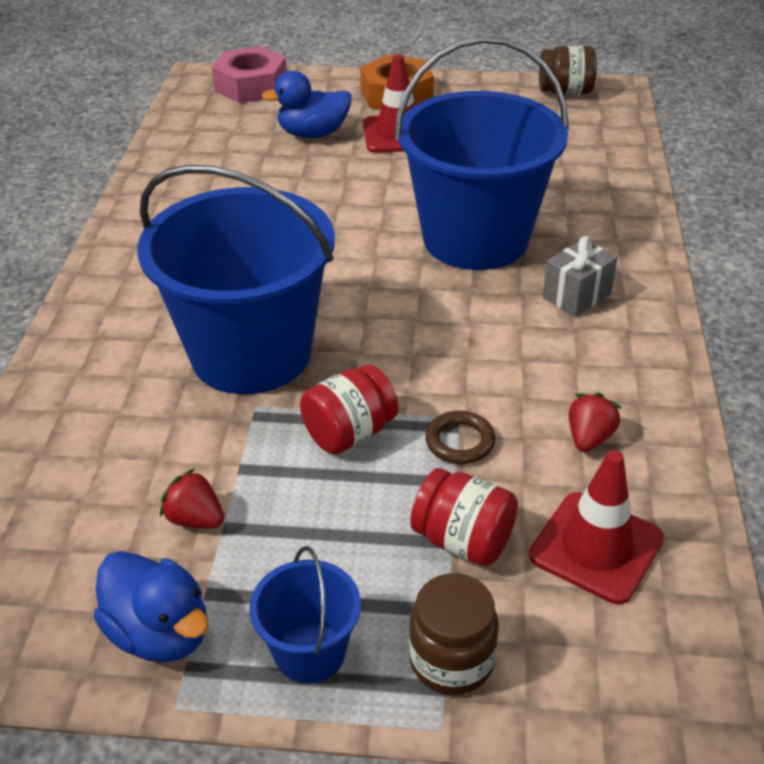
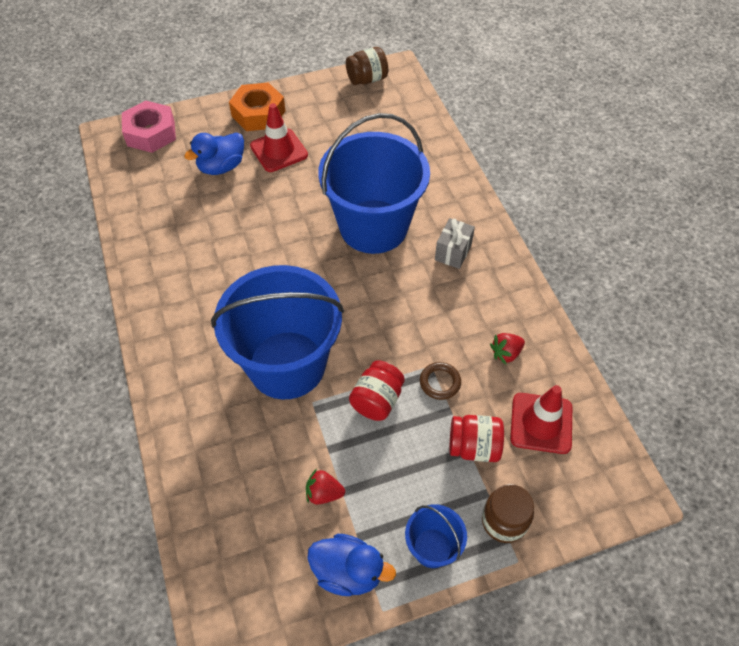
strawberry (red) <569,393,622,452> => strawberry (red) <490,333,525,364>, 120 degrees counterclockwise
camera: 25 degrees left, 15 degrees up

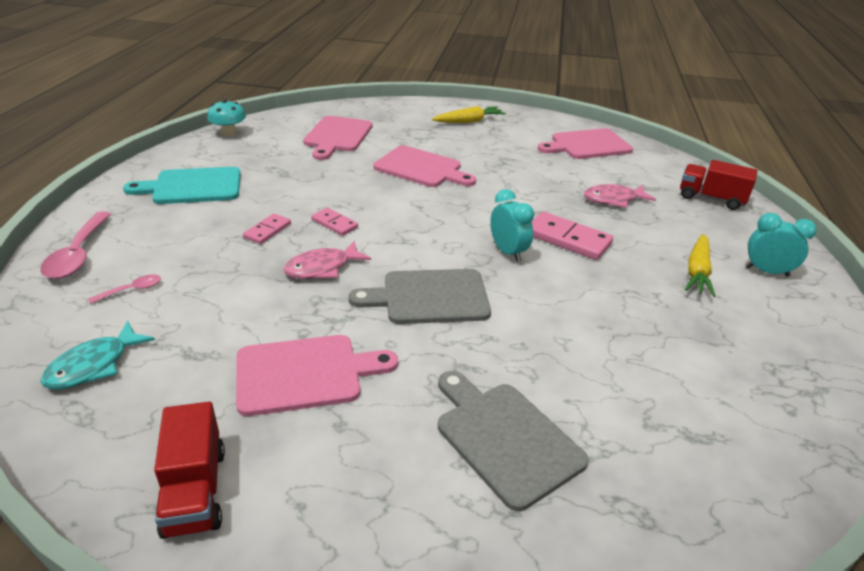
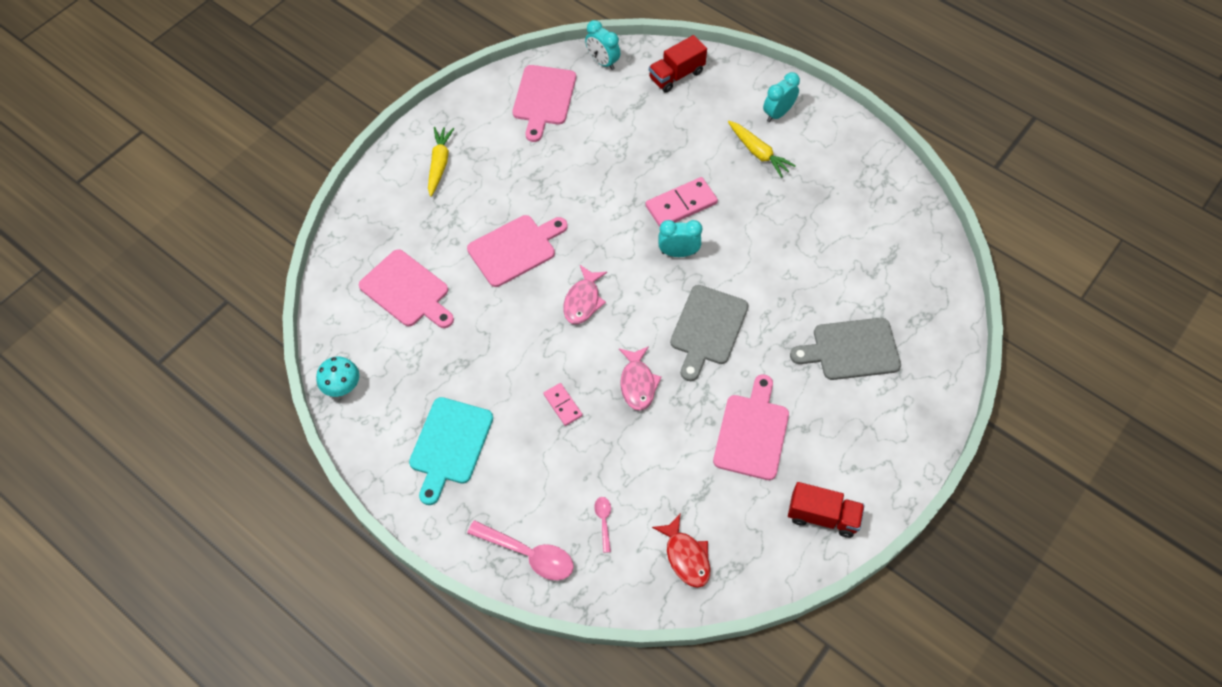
domino (pink) <311,208,358,236> => nothing
nothing => clock (turquoise) <585,20,620,70>
fish (pink) <584,184,656,208> => fish (pink) <563,265,607,324>, relocated
fish (turquoise) <40,321,155,390> => fish (red) <652,514,710,588>
camera: 60 degrees left, 25 degrees up

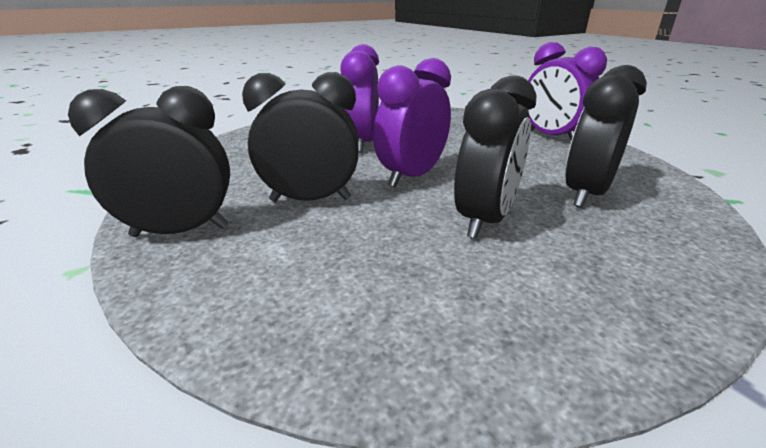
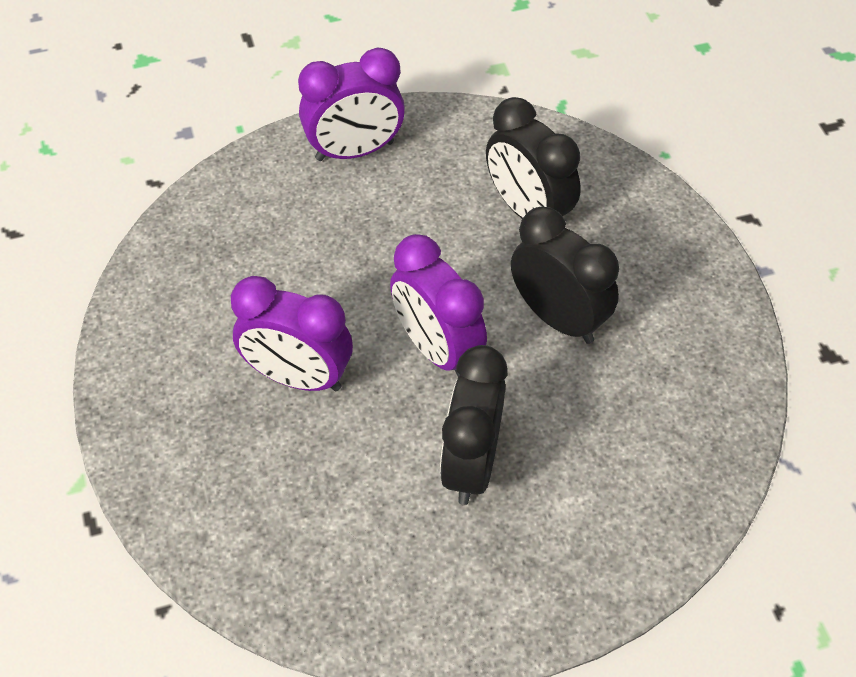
clock (black) <68,86,230,237> => nothing
camera: 75 degrees left, 25 degrees up

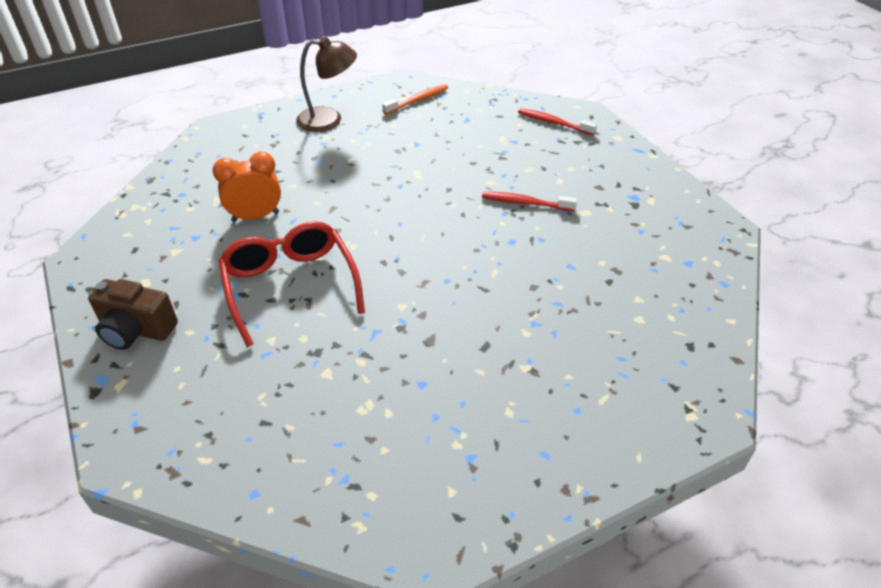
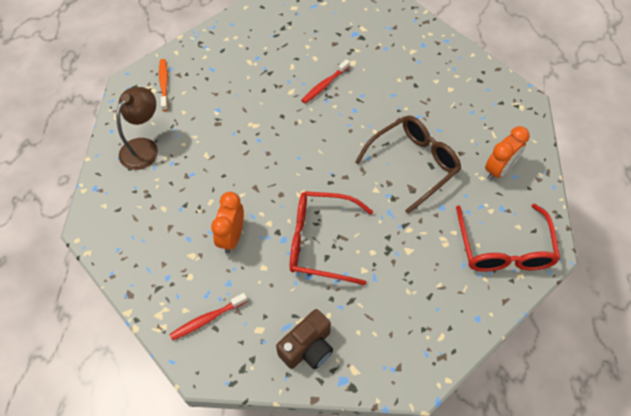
nothing => glasses (brown) <355,116,461,214>
nothing => glasses (red) <456,204,560,272>
nothing => clock (orange) <485,126,530,180>
toothbrush (red) <518,108,597,136> => toothbrush (red) <169,293,248,341>, relocated
camera: 60 degrees left, 15 degrees up

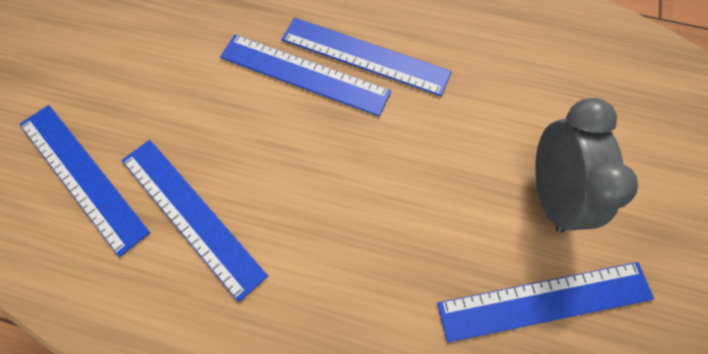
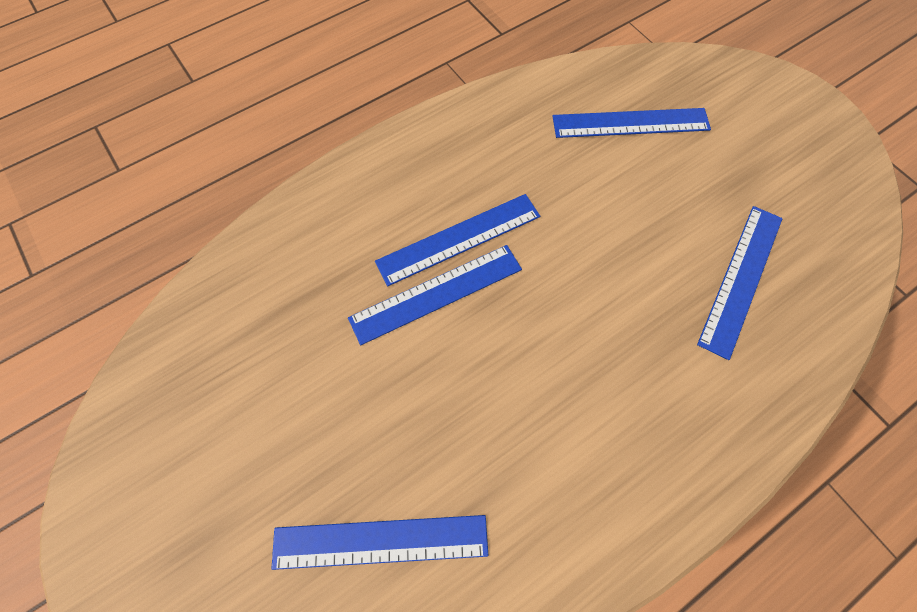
clock (grey) <535,98,638,232> => nothing
ruler (blue) <122,140,268,302> => ruler (blue) <553,108,711,138>, relocated
camera: 50 degrees left, 0 degrees up

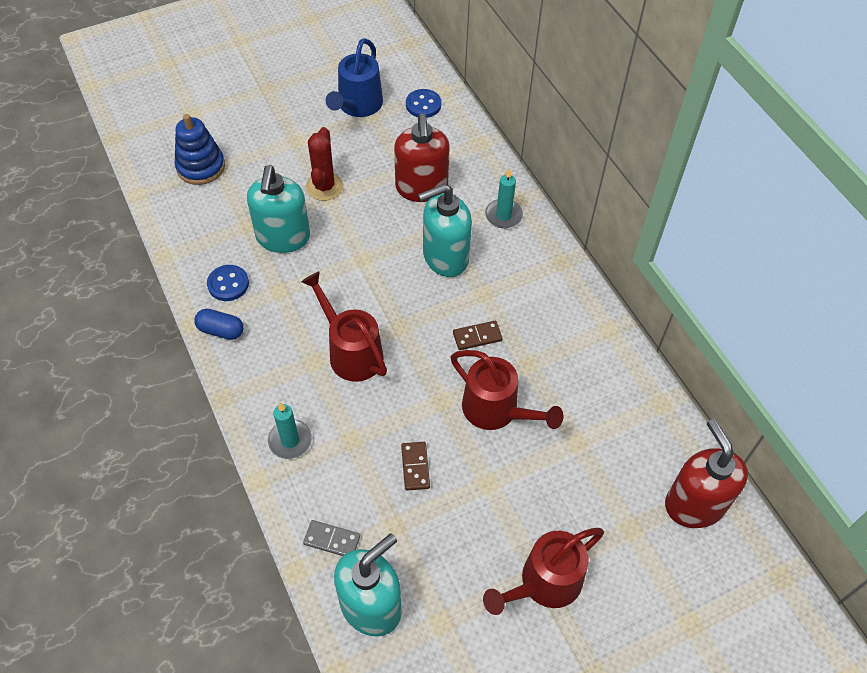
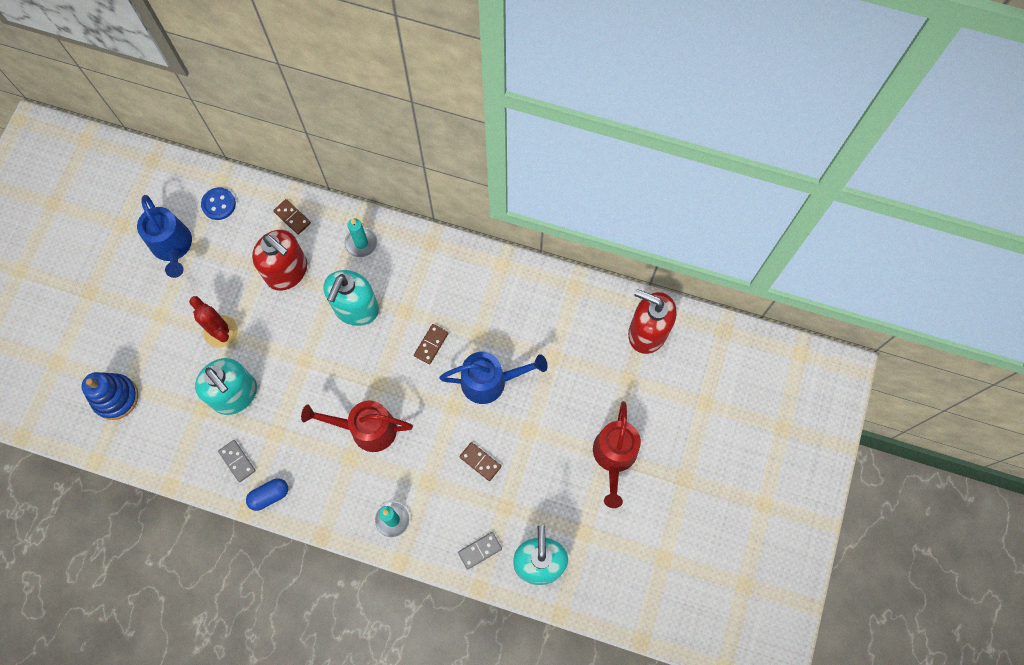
nothing => domino (brown) <273,199,311,235>
button (blue) <207,265,249,301> => domino (grey) <218,440,256,482>
watering can (red) <451,350,563,430> => watering can (blue) <439,352,548,404>
camera: 45 degrees left, 15 degrees up

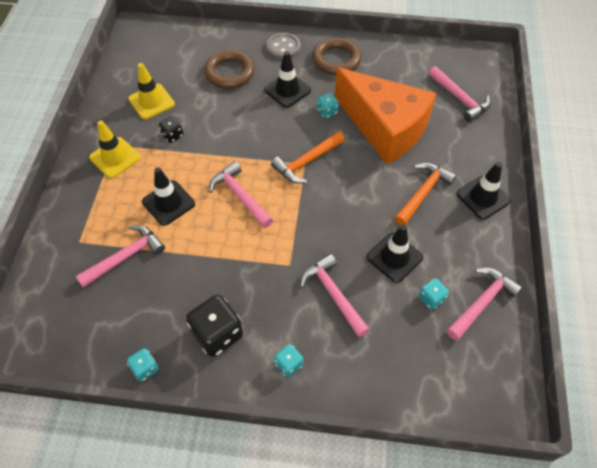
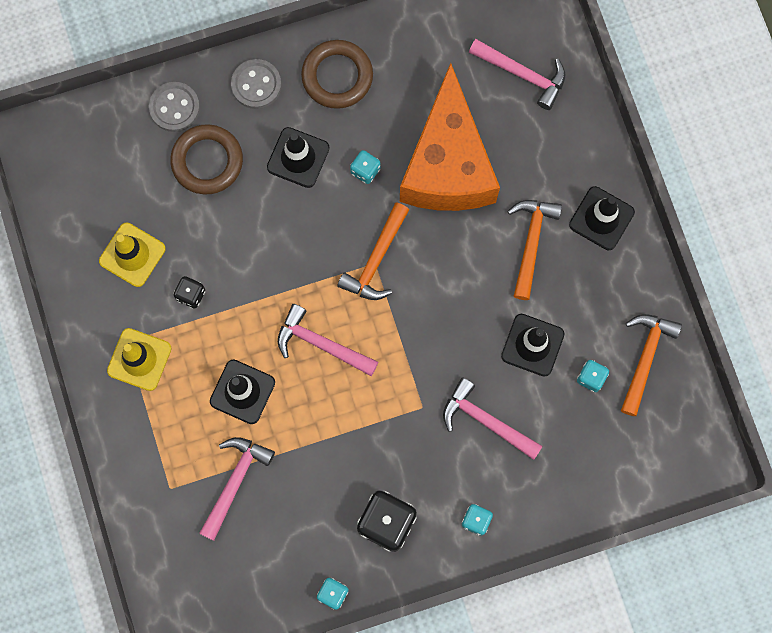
nothing => button (grey) <149,82,200,132>
hammer (pink) <447,268,522,341> => hammer (orange) <621,314,682,416>
cheese (orange) <335,67,437,164> => cheese (orange) <400,63,500,211>, 75 degrees clockwise
camera: 25 degrees left, 20 degrees up

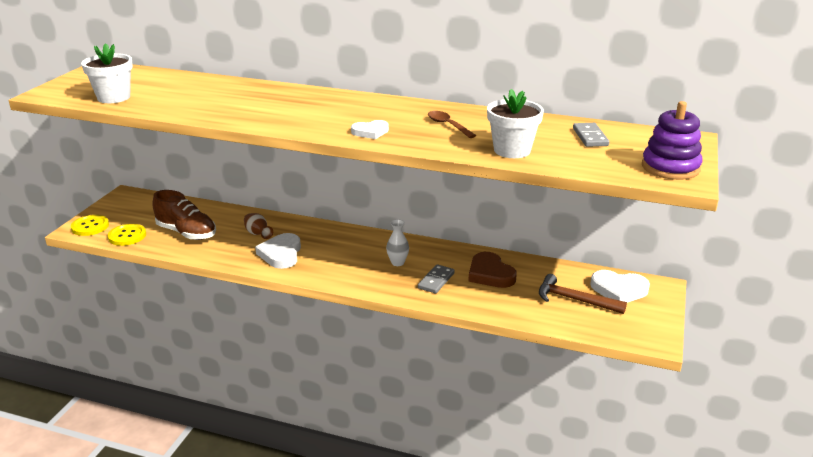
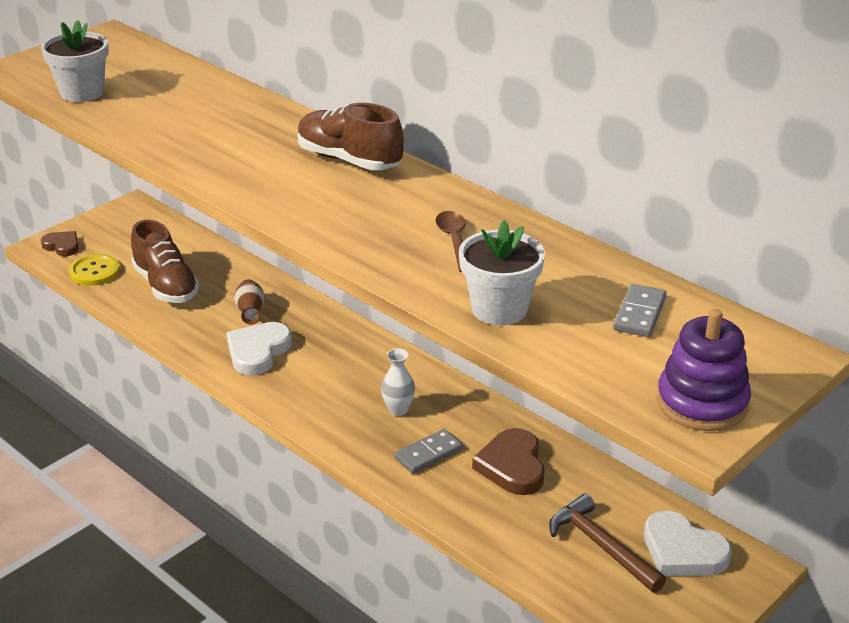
heart (white) <351,120,389,139> => nothing
nothing => shoe (brown) <298,103,404,170>
button (yellow) <71,215,109,236> => heart (brown) <41,231,79,256>
camera: 25 degrees right, 5 degrees up

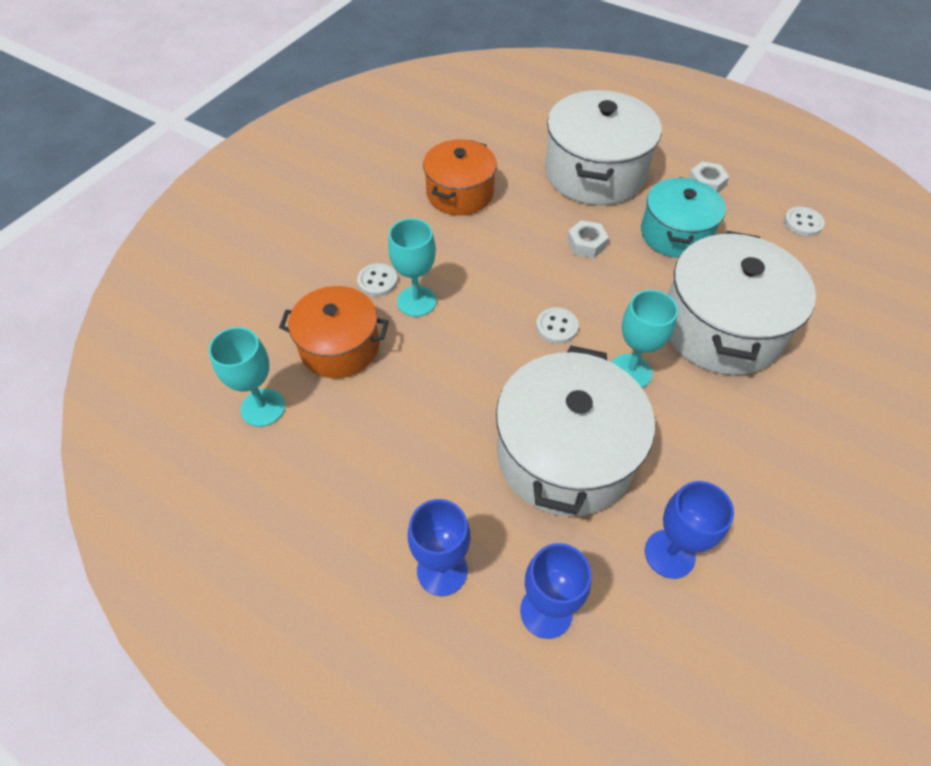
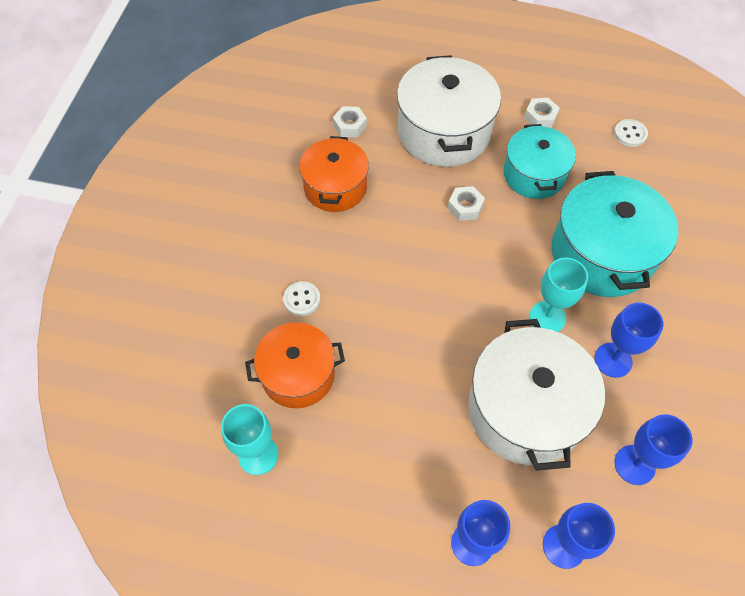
goblet (turquoise) <388,218,437,317> => nothing
button (white) <536,307,579,344> => nothing
nothing => nut (white) <333,106,367,137>
nothing => goblet (blue) <594,303,664,378>
pot (white) <668,231,816,375> => pot (turquoise) <551,171,678,297>
camera: 20 degrees left, 5 degrees up

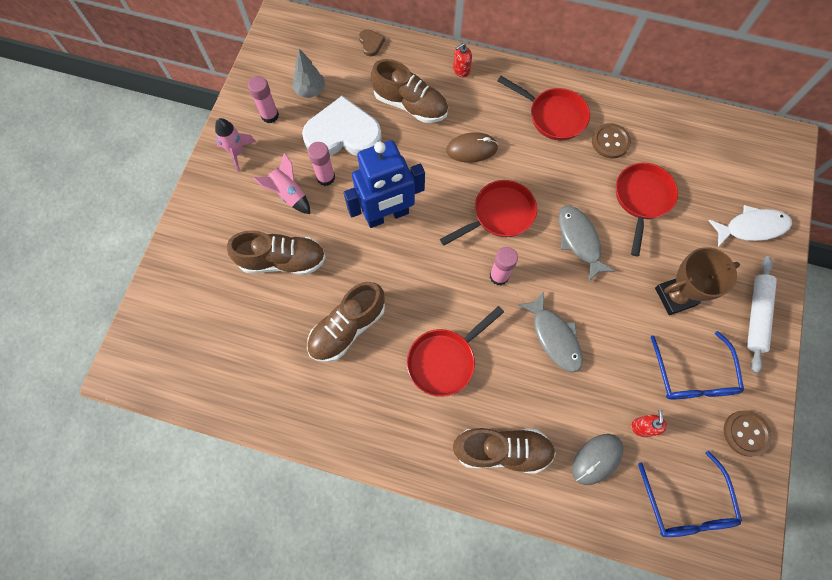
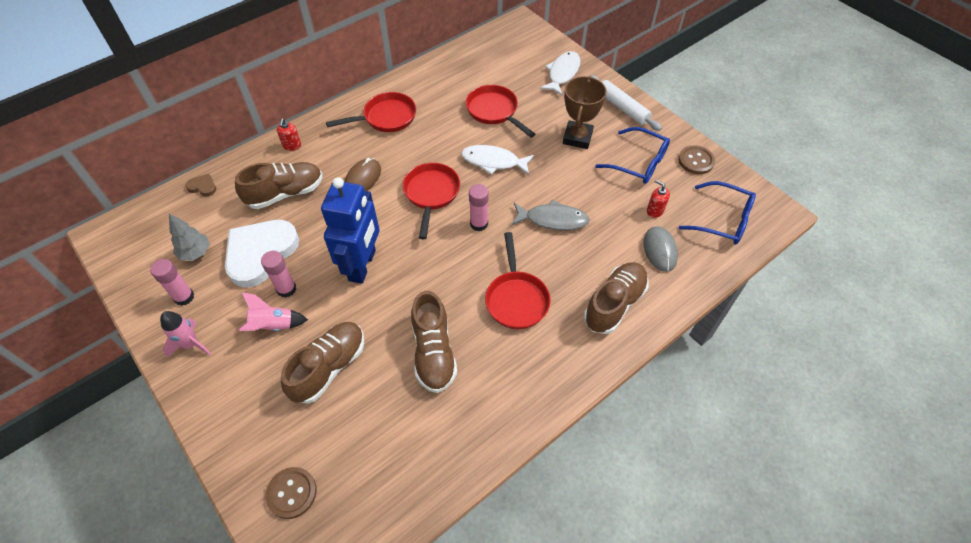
button (brown) <592,123,631,159> => button (brown) <265,467,317,519>, relocated
fish (grey) <559,206,615,282> => fish (white) <461,145,534,175>
camera: 55 degrees left, 15 degrees down

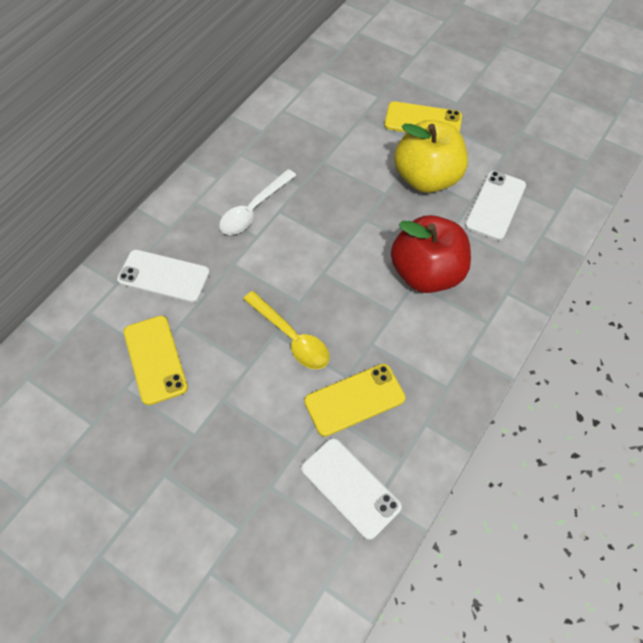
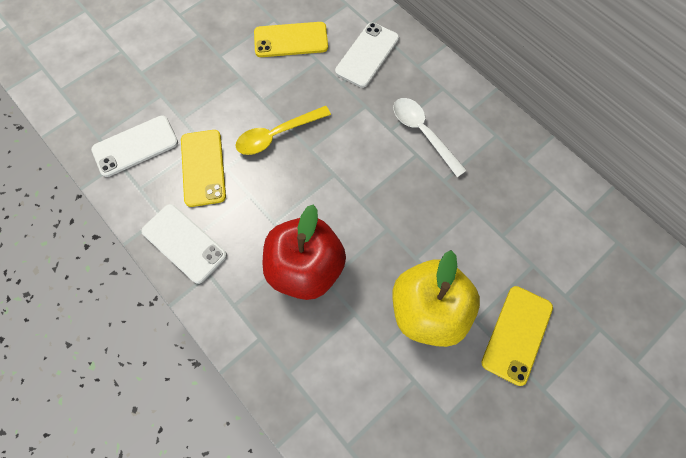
phone (white) <465,171,526,240> => phone (white) <141,204,227,284>, relocated
camera: 105 degrees right, 10 degrees up

